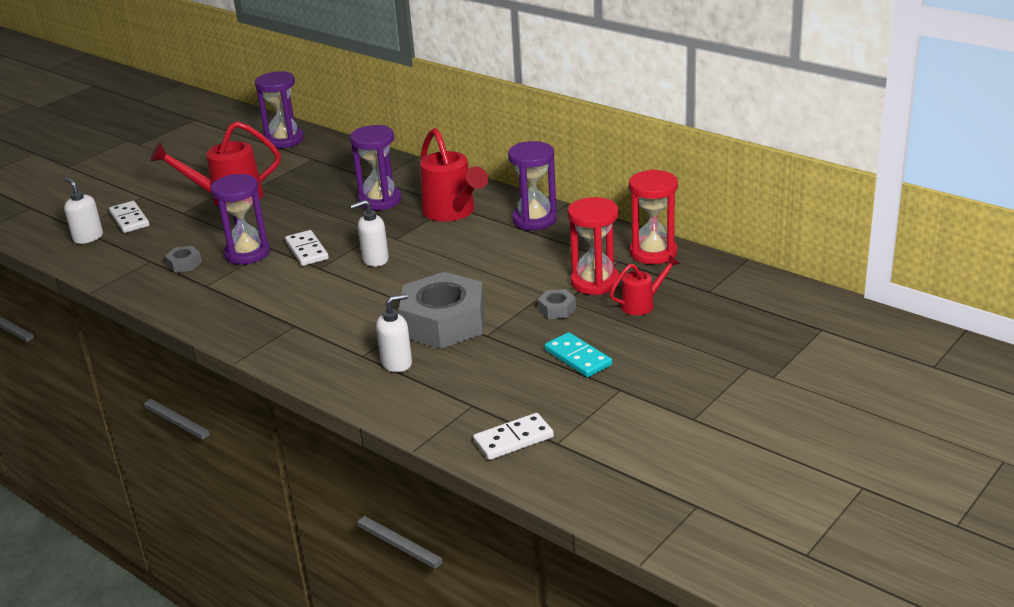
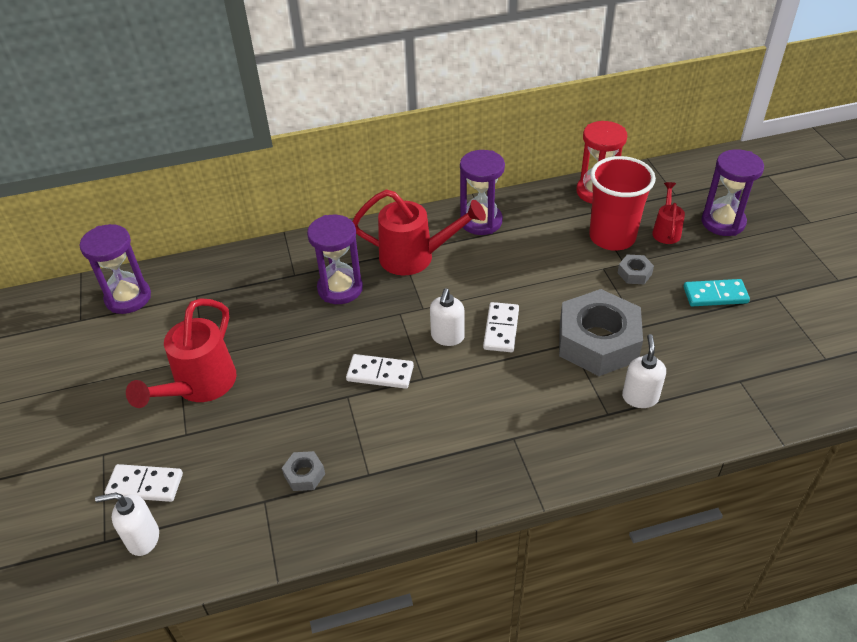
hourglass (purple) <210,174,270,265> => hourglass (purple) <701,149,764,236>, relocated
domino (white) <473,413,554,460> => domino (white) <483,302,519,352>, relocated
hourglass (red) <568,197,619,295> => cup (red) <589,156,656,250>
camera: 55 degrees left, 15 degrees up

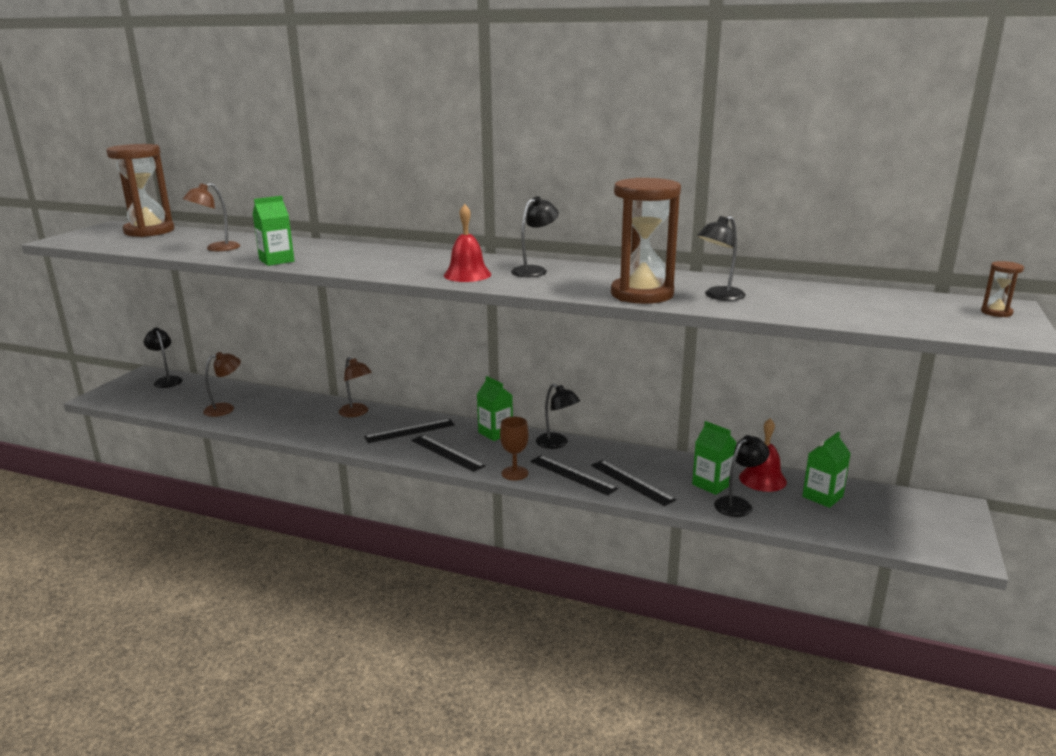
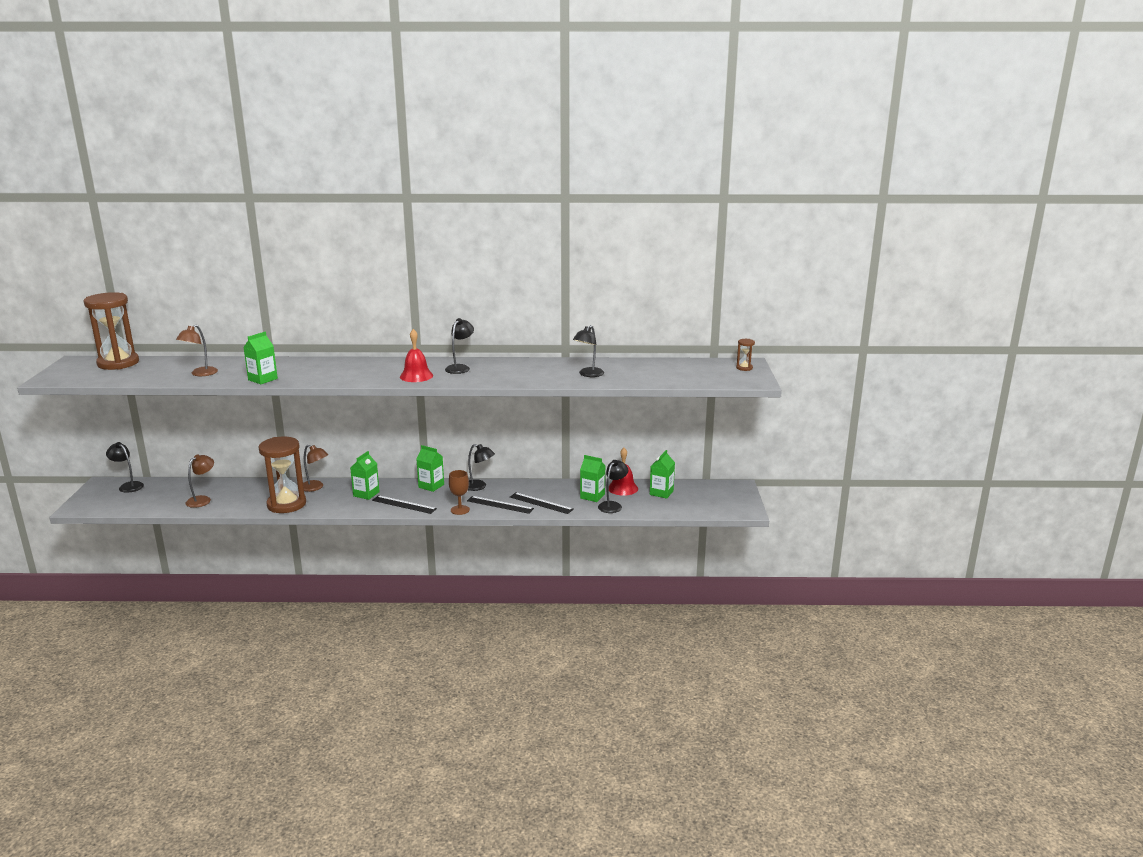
hourglass (brown) <611,178,681,304> => hourglass (brown) <258,436,306,513>, relocated
ruler (black) <364,419,455,443> => carton (green) <350,451,380,500>
camera: 20 degrees left, 0 degrees up

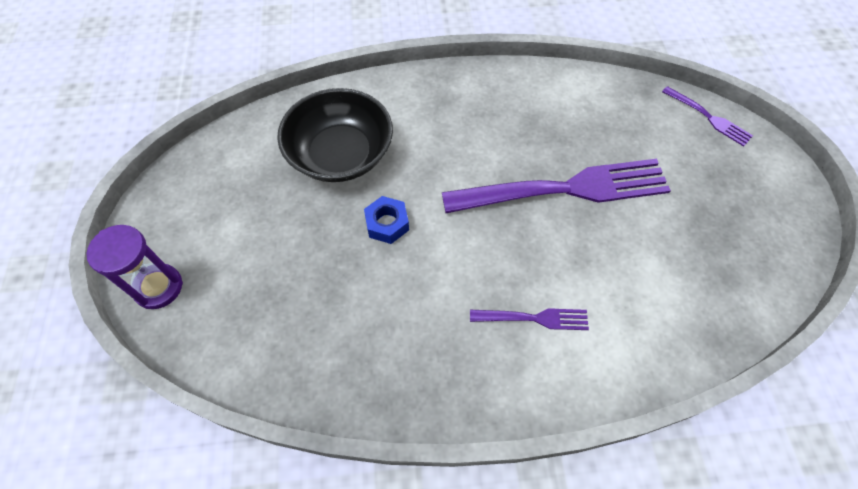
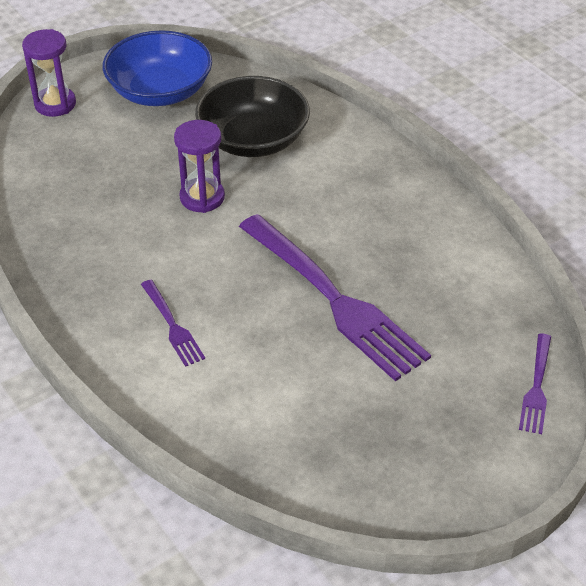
nothing => bowl (blue) <103,30,212,106>
nut (blue) <364,196,409,244> => hourglass (purple) <174,120,225,213>
camera: 60 degrees right, 15 degrees down

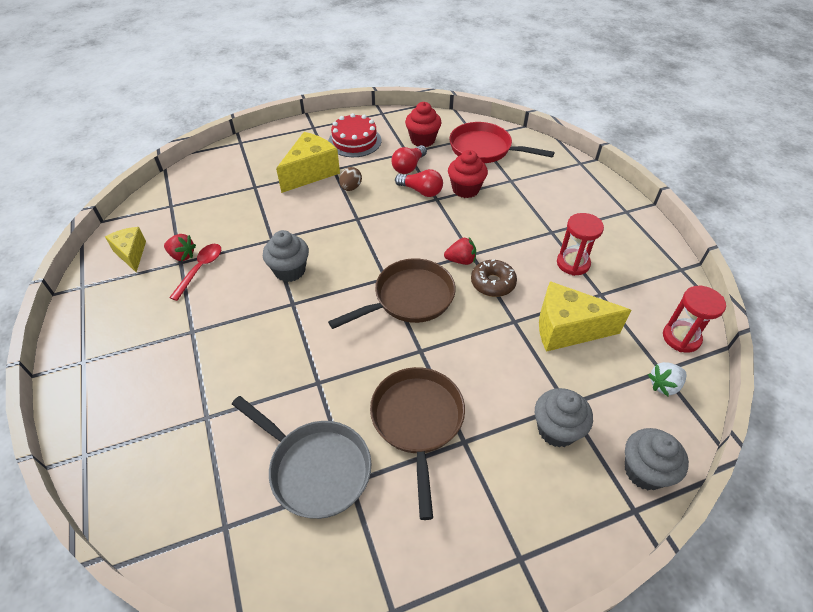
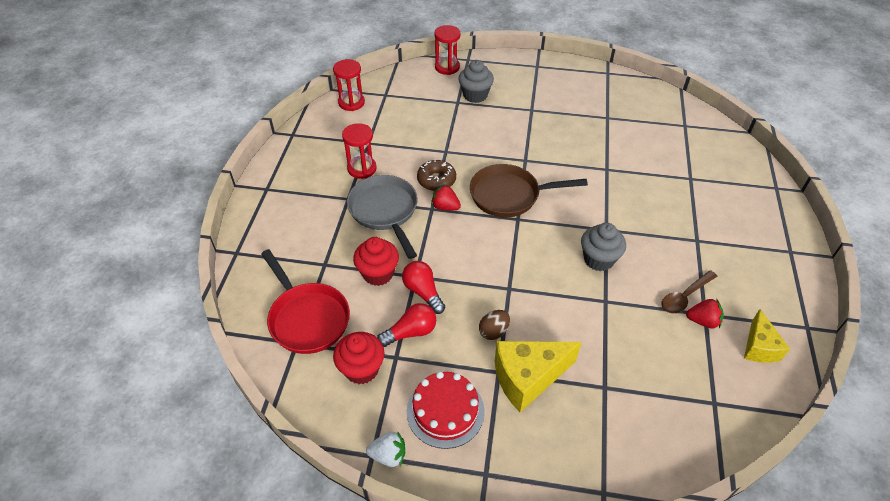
pan (brown) <370,367,465,520> => nothing
cheese (yellow) <539,281,631,352> => nothing
pan (grey) <232,396,371,519> => pan (grey) <347,175,418,259>, relocated
strawberry (white) <648,362,687,396> => strawberry (white) <366,431,405,467>, relocated
cupcake (grey) <625,428,689,490> => hourglass (red) <434,25,461,75>
spoon (red) <169,244,221,301> => spoon (brown) <661,270,717,313>
strawberry (red) <164,234,196,261> => strawberry (red) <686,298,724,329>, 135 degrees clockwise
camera: 150 degrees left, 0 degrees up

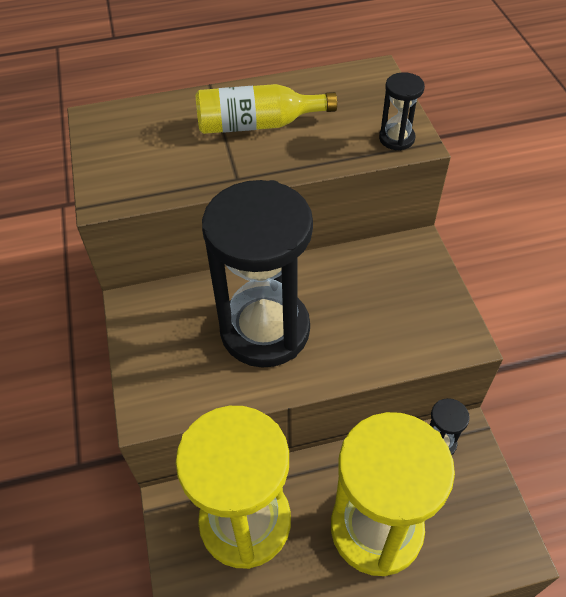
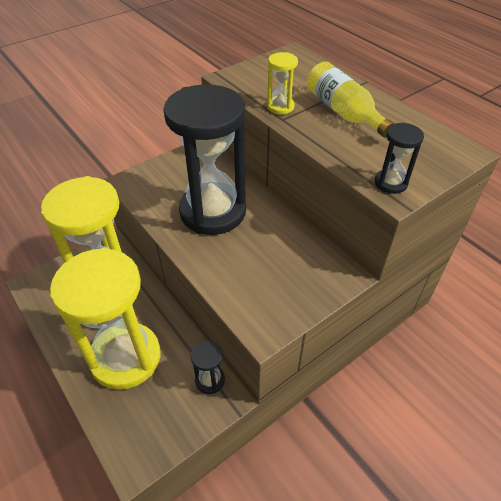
nothing => hourglass (yellow) <267,52,298,114>
camera: 65 degrees right, 5 degrees down

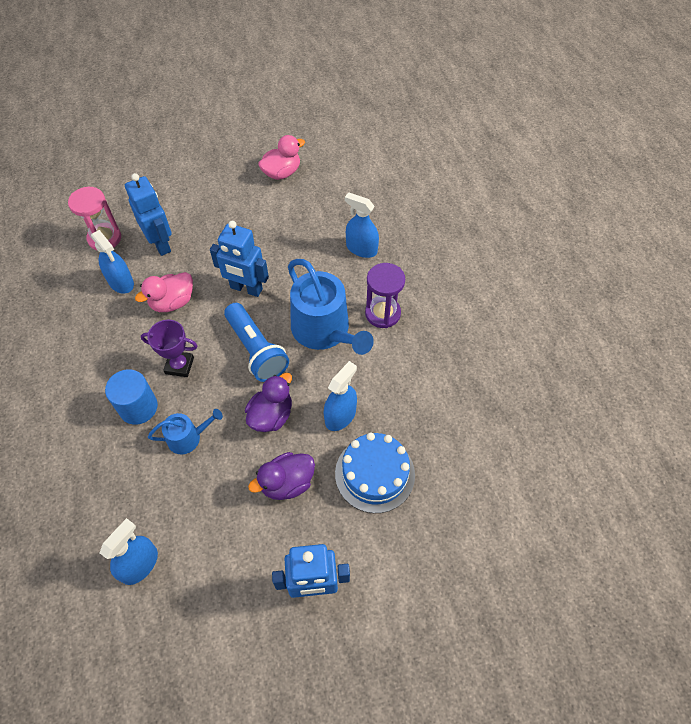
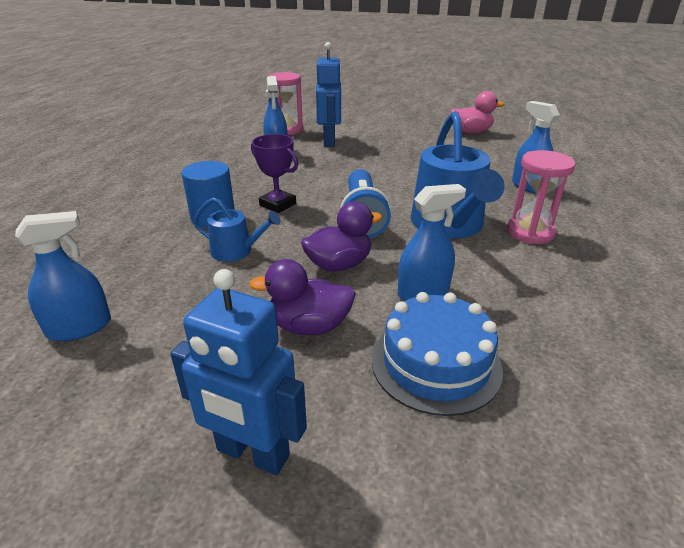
duck (pink) <135,272,193,312> => nothing
robot (blue) <210,221,269,297> => nothing
hourglass (purple) <365,263,405,328> => hourglass (pink) <507,150,576,244>
camera: 30 degrees right, 25 degrees down

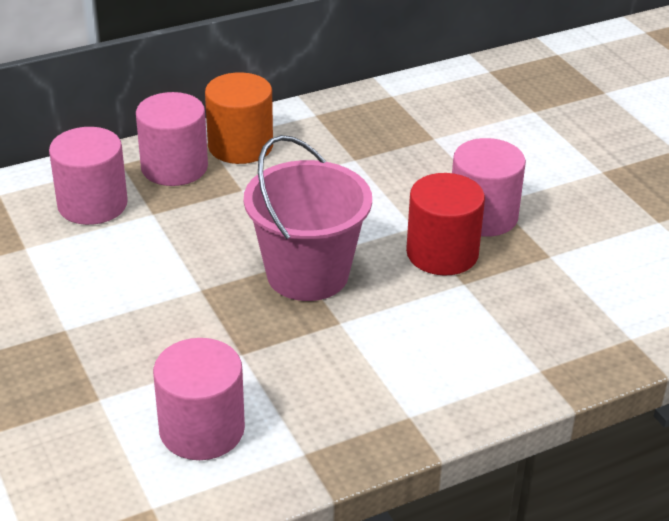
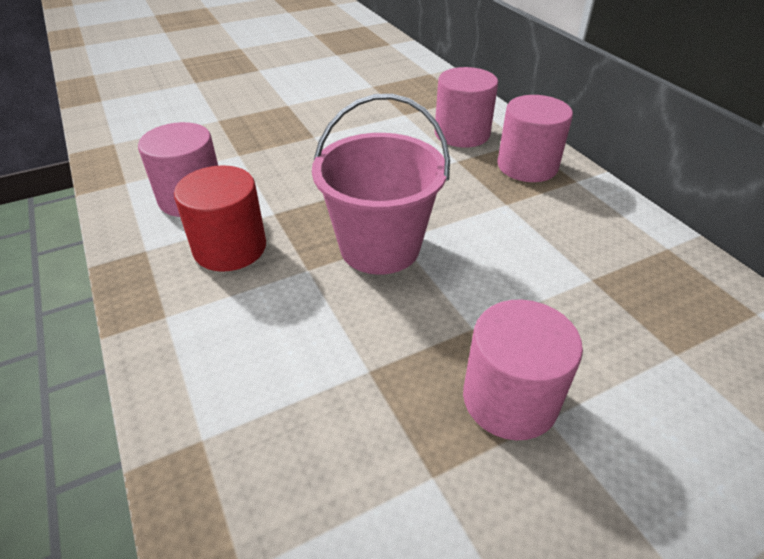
cylinder (orange) <205,72,273,164> => nothing
cylinder (red) <406,173,485,275> => cylinder (red) <174,165,266,272>, relocated
camera: 90 degrees right, 5 degrees up

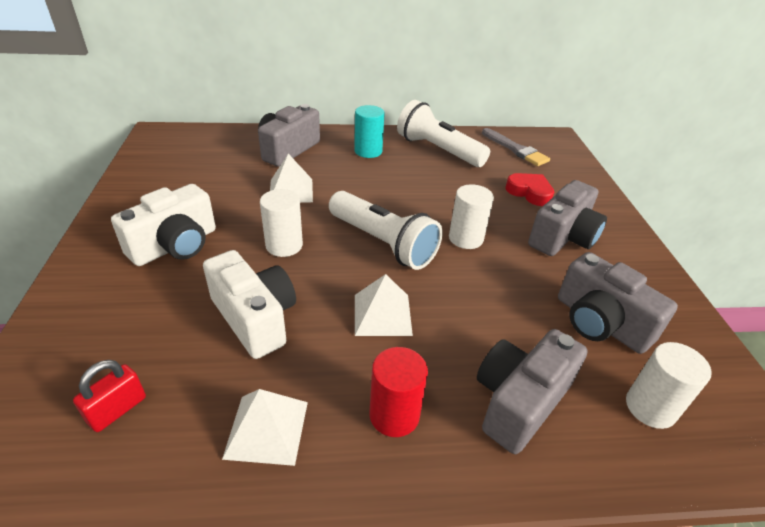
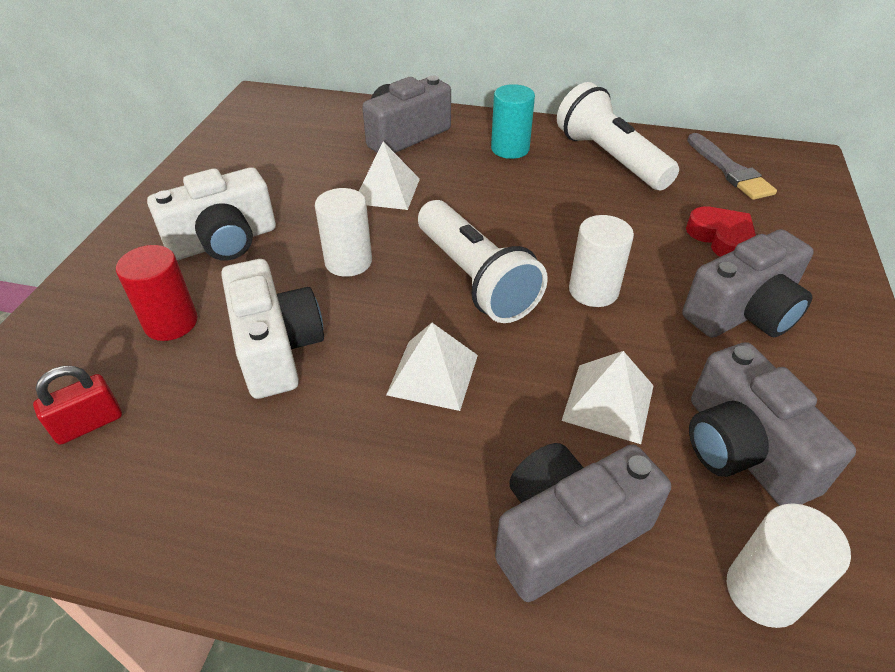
pyramid (white) <222,389,308,466> => pyramid (white) <562,351,654,444>, relocated
cylinder (red) <369,347,428,437> => cylinder (red) <116,245,197,341>, relocated
camera: 20 degrees right, 5 degrees up

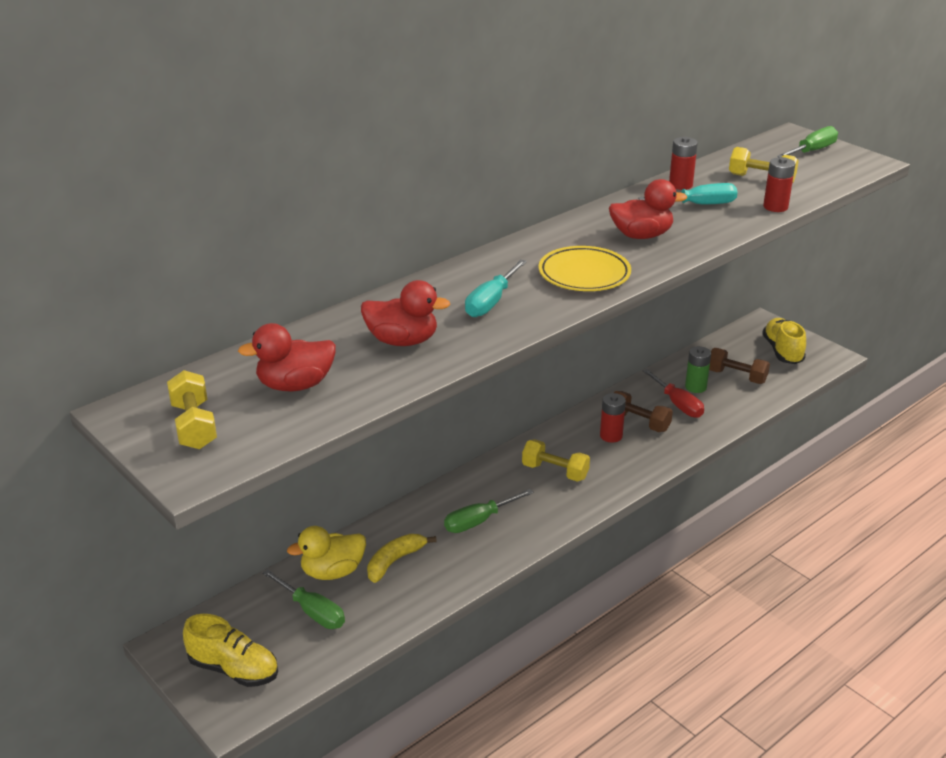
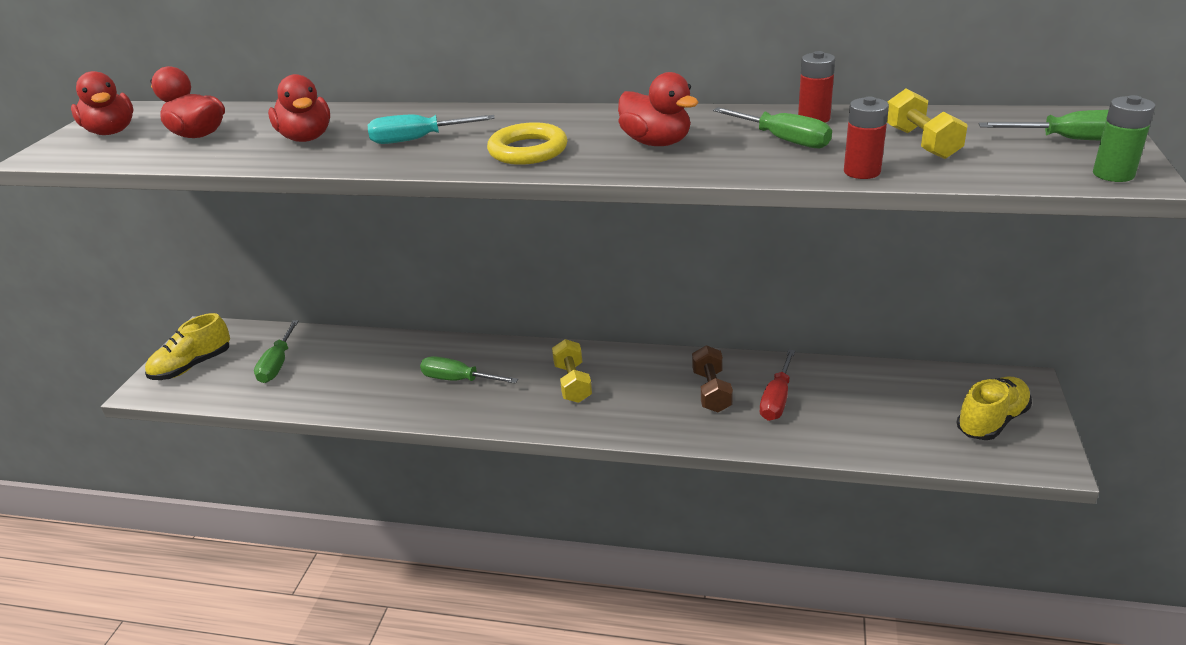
duck (yellow) <287,526,366,580> => nothing
banana (yellow) <367,534,437,583> => nothing
battery (red) <600,393,626,443> => nothing
dumbbell (brown) <709,348,770,384> => nothing
battery (green) <685,346,711,393> => battery (green) <1093,95,1155,182>, relocated
dumbbell (yellow) <167,370,217,449> => duck (red) <71,71,133,135>
plate (yellow) <539,246,631,291> => ring (yellow) <487,122,568,165>
screwdriver (turquoise) <638,183,738,204> => screwdriver (green) <713,107,832,148>
shoe (yellow) <183,614,278,687> => shoe (yellow) <145,313,230,380>, 60 degrees clockwise
camera: 55 degrees right, 0 degrees up

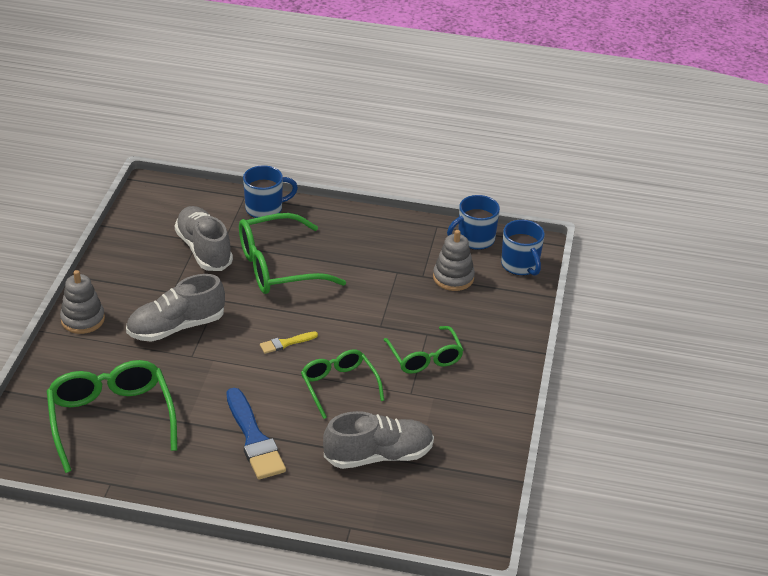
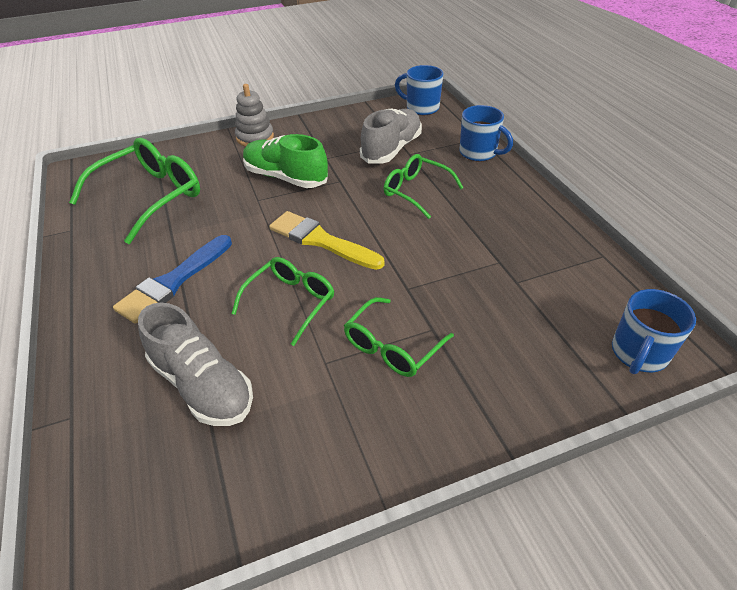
stacking toy (grey) <433,230,475,291> => nothing
mug (blue) <447,195,500,250> => mug (blue) <395,65,443,115>, relocated
shoe (grey) <126,274,225,342> => shoe (green) <243,134,328,188>
glasses (green) <239,213,346,294> => glasses (green) <384,154,464,219>, x0.62
brush (yellow) <260,331,318,354> => brush (yellow) <269,211,385,270>, x1.97
camera: 60 degrees right, 5 degrees up

